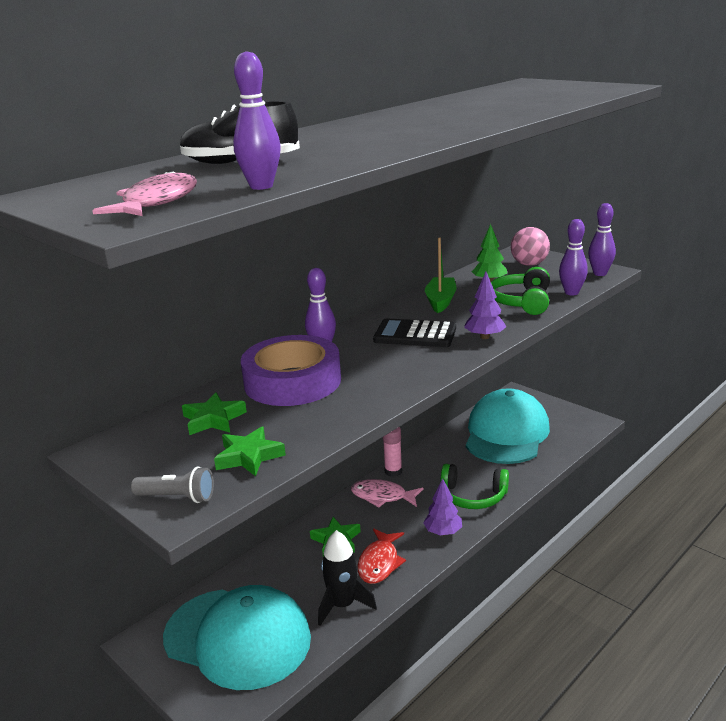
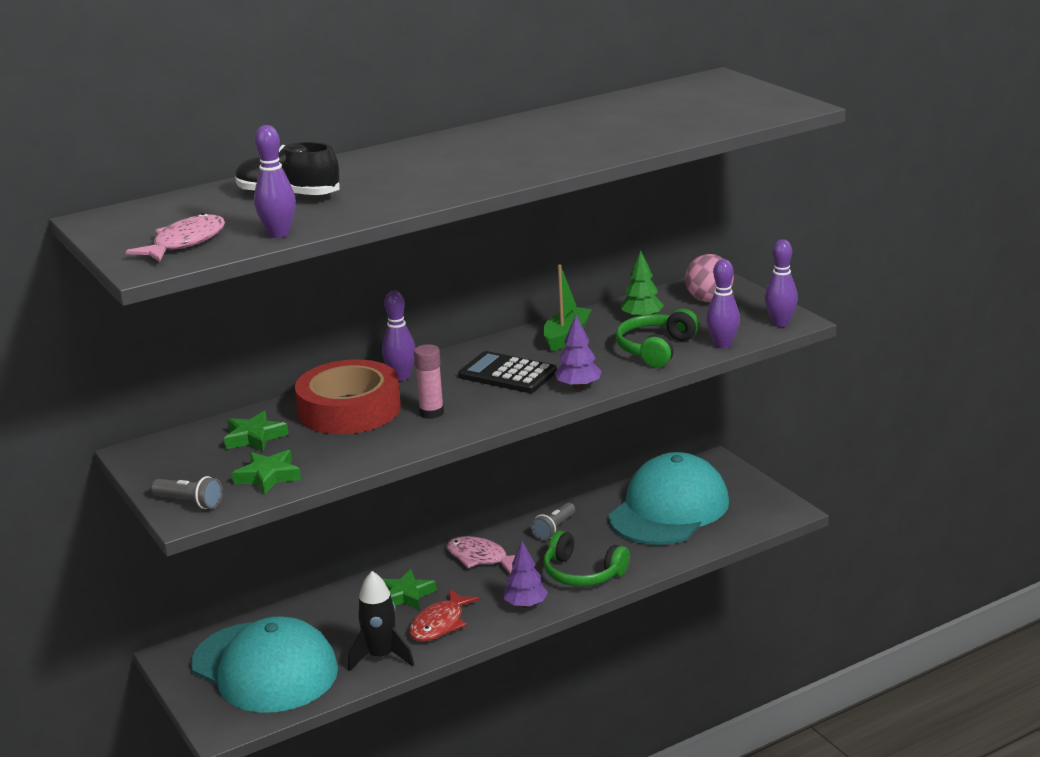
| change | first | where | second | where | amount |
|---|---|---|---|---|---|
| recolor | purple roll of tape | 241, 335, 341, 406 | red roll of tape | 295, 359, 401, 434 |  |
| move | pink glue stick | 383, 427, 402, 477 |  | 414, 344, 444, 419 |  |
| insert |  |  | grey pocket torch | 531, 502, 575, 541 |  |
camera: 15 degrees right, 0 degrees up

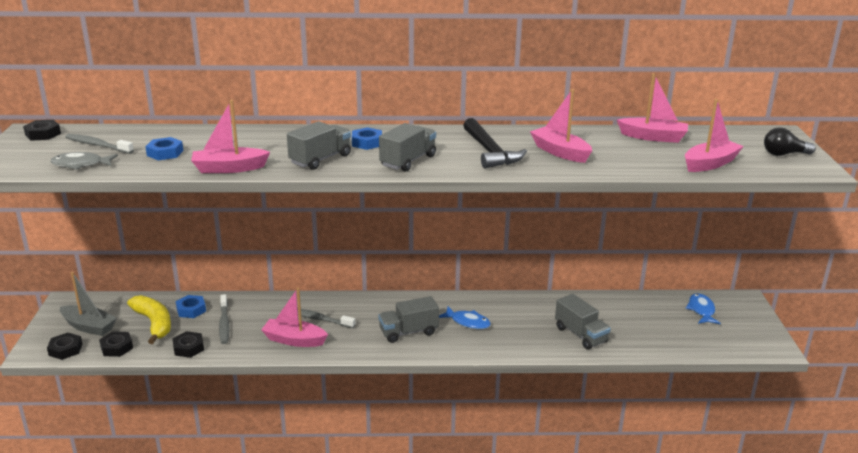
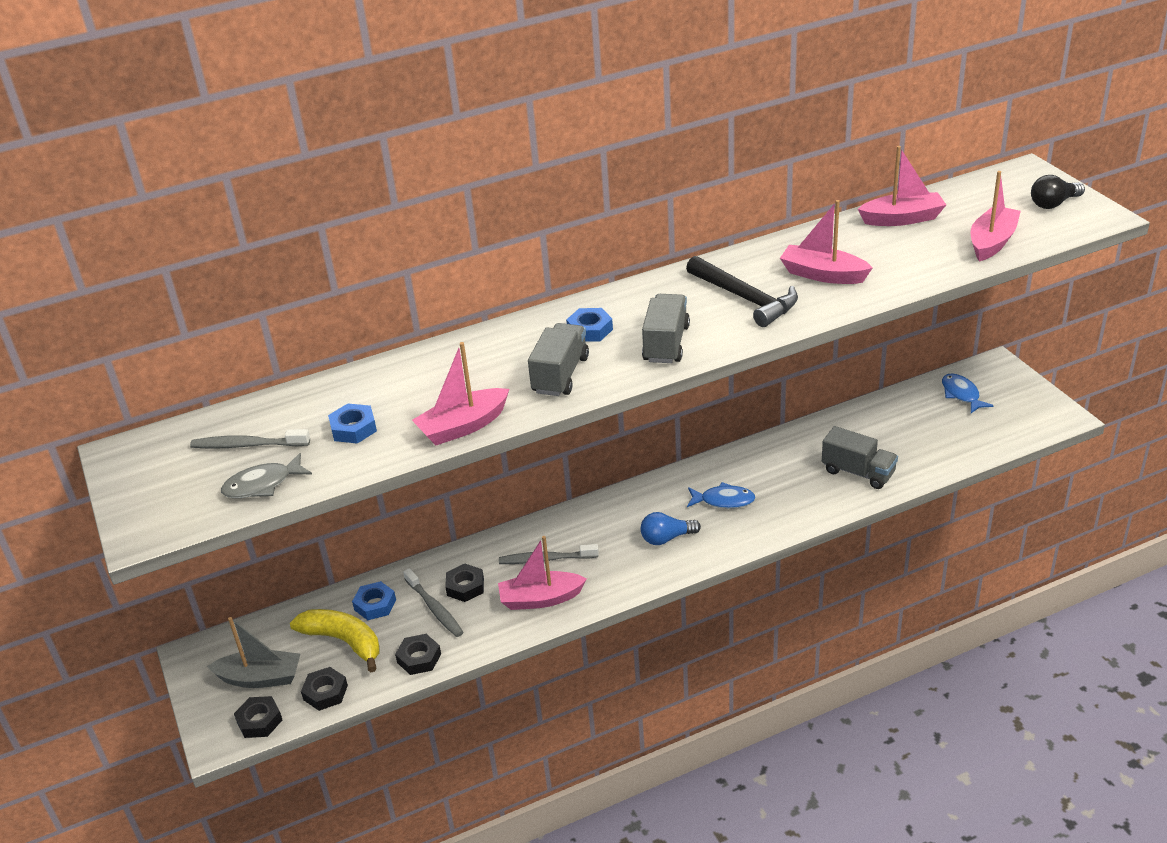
| change | first | where | second | where | amount |
|---|---|---|---|---|---|
| move | jet-black nut | 23, 120, 61, 141 |  | 445, 563, 484, 602 |  |
| replace | grey lorry | 378, 296, 439, 343 | cobalt light bulb | 641, 512, 701, 545 |  |
camera: 20 degrees left, 10 degrees up

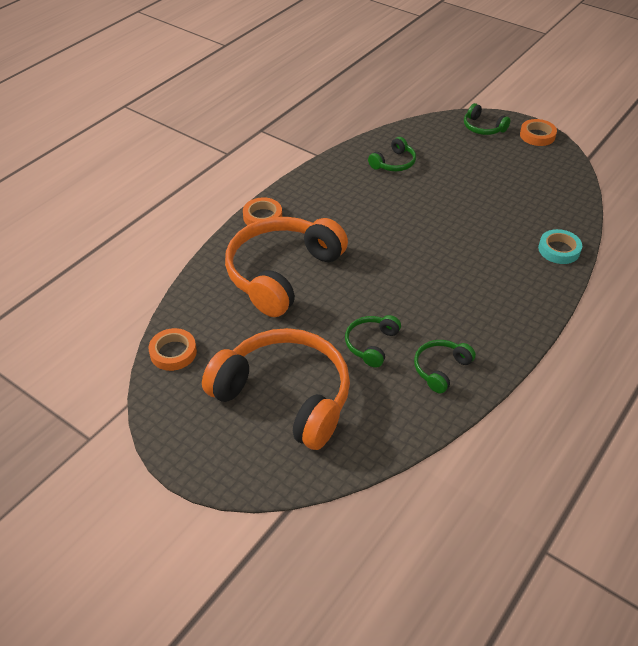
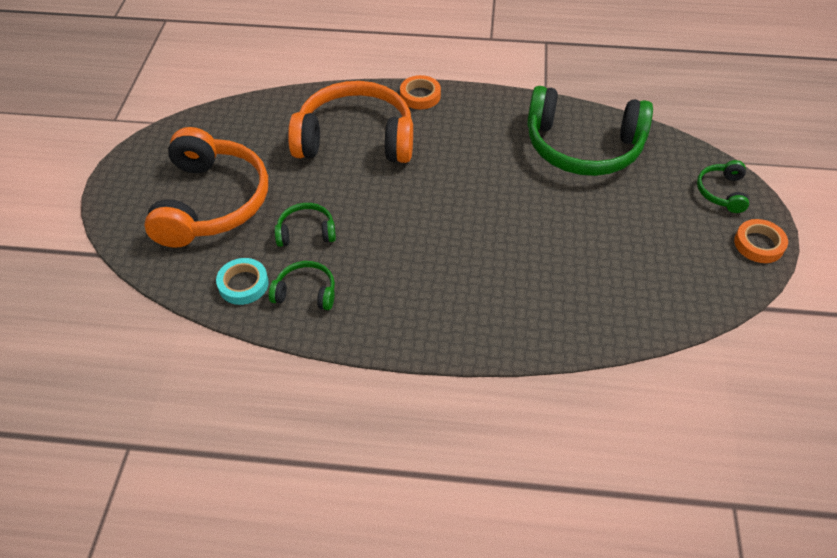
| change | first | where | second | where | amount |
|---|---|---|---|---|---|
| delete | orange-coloured roll of tape | 148, 328, 197, 371 |  |  |  |
| resize | leaf-green headset | 368, 137, 416, 171 |  | 527, 86, 653, 176 | x2.22 |
| move | teal roll of tape | 538, 229, 582, 264 |  | 216, 258, 269, 305 |  |
camera: 60 degrees right, 5 degrees up

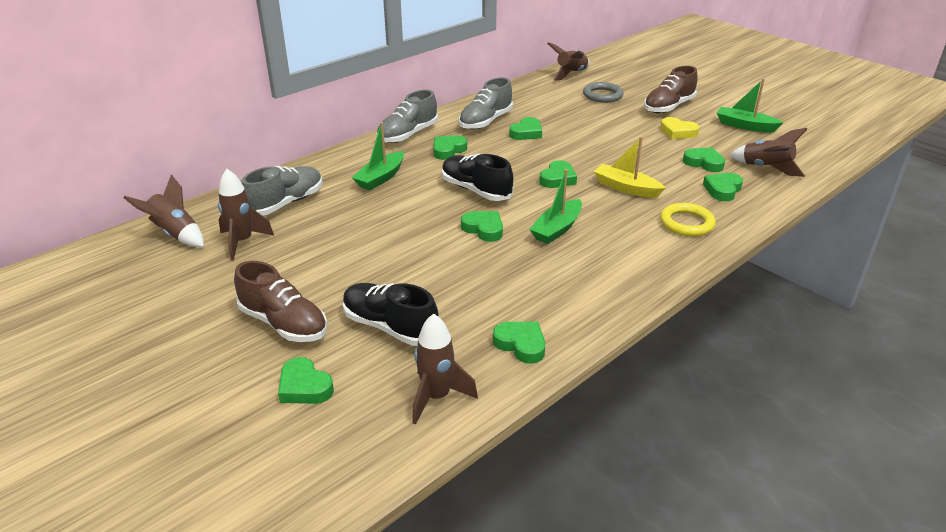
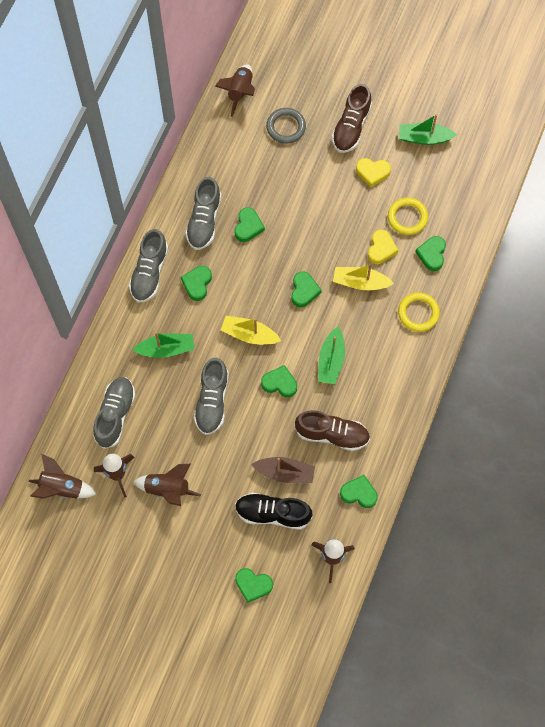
| change | first | where | second | where | amount |
|---|---|---|---|---|---|
| move | russet lace-up shoe | 234, 261, 327, 342 |  | 295, 410, 370, 451 |  |
| rotate | leaf-green toy boat | 352, 122, 404, 190 |  | 133, 332, 194, 358 | 105 degrees counterclockwise |
| replace | jet-black lace-up shoe | 442, 154, 513, 201 | bright yellow toy boat | 221, 316, 281, 345 |  |
| replace | leaf-green heart shape | 683, 147, 725, 172 | bright yellow ring | 388, 198, 428, 235 |  |
| move | russet spaceship | 729, 128, 807, 177 |  | 134, 464, 201, 506 |  |
| insert |  |  | grey lace-up shoe | 194, 357, 229, 435 |  |
| insert |  |  | russet toy boat | 251, 457, 315, 483 |  |
| insert |  |  | bright yellow heart shape | 368, 230, 398, 264 |  |
camera: 25 degrees left, 35 degrees up

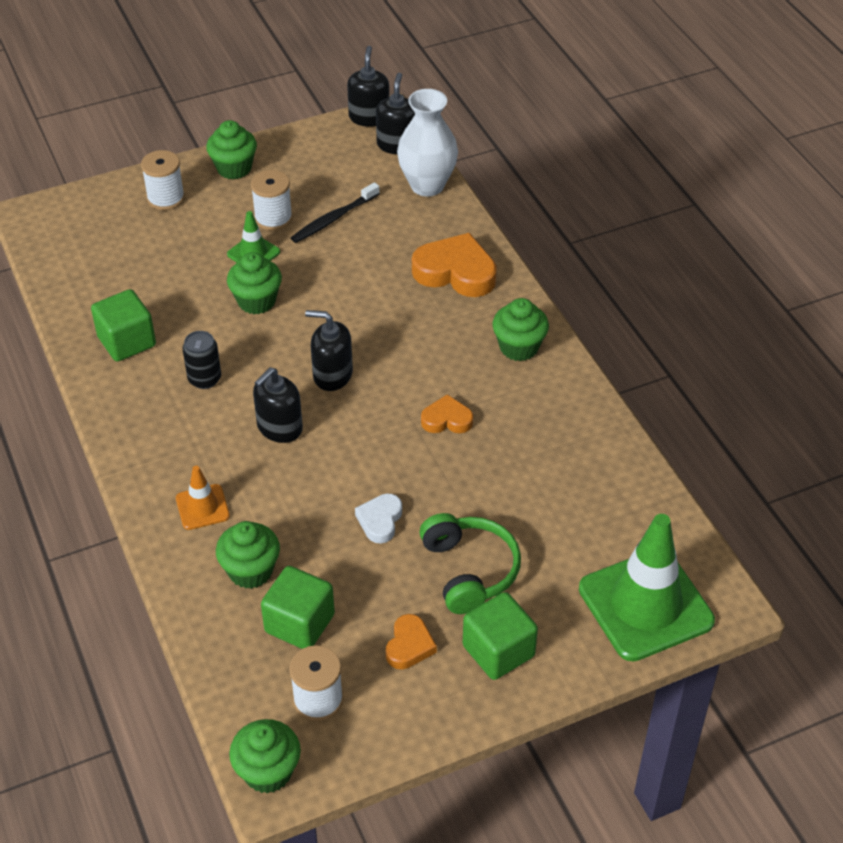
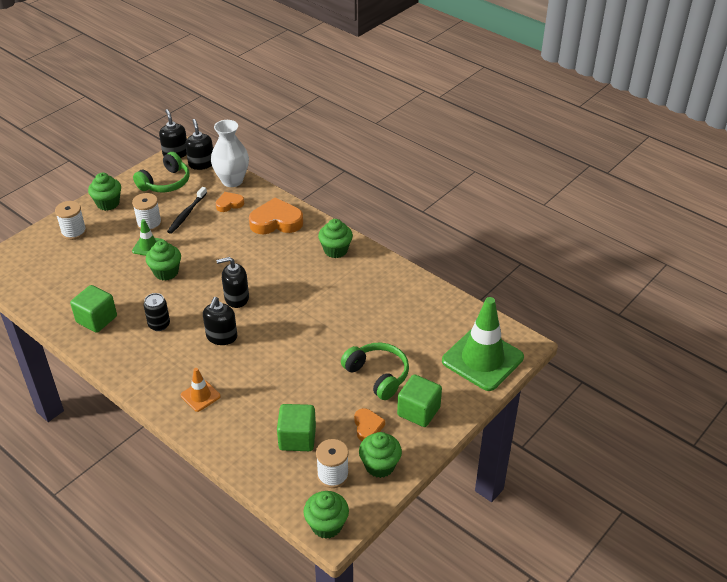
| change | first | where | second | where | amount |
|---|---|---|---|---|---|
| move | leaf-green cupcake | 216, 521, 280, 589 |  | 359, 432, 402, 478 |  |
| delete | snow-white heart shape | 355, 493, 402, 544 |  |  |  |
| move | orange-coloured heart shape | 421, 394, 473, 433 |  | 216, 192, 244, 212 |  |
| insert |  |  | leaf-green headset | 133, 152, 190, 192 |  |
camera: 25 degrees left, 5 degrees down

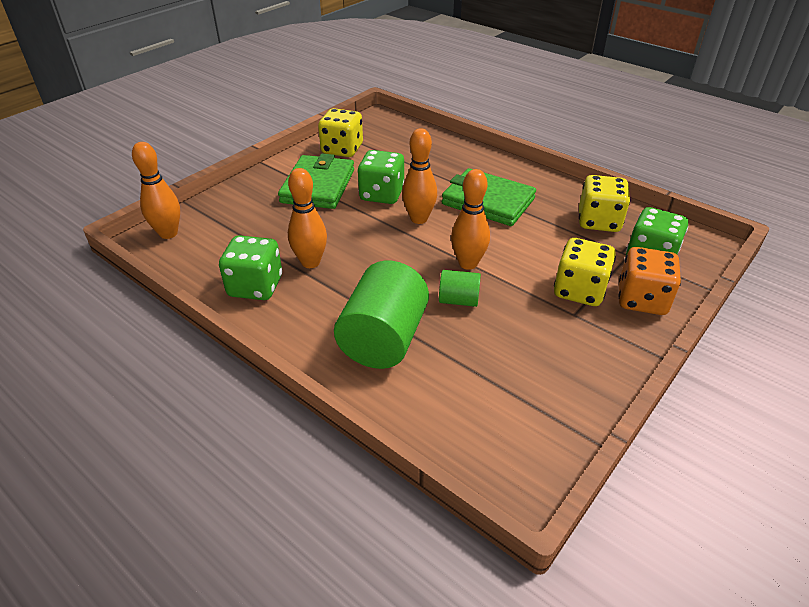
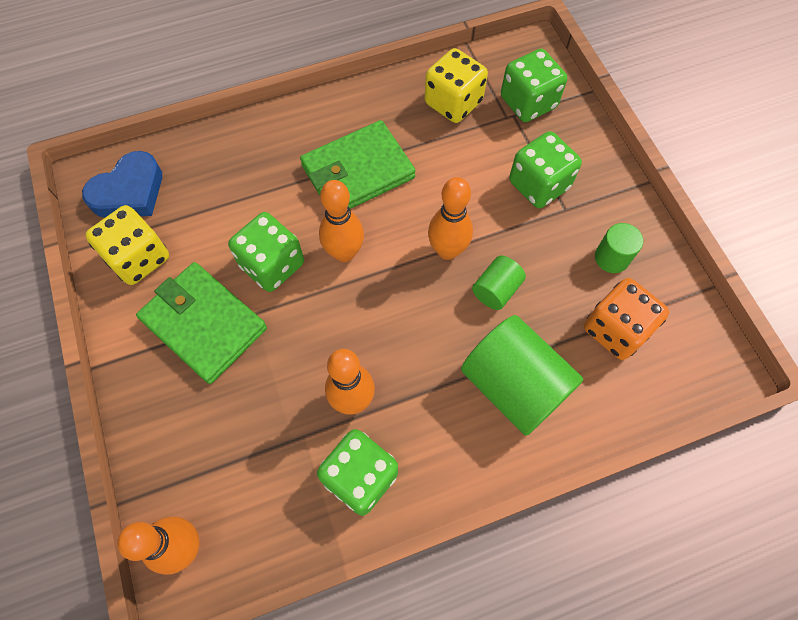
| change | first | where | second | where | amount |
|---|---|---|---|---|---|
| recolor | bright yellow game die | 554, 238, 616, 306 | leaf-green game die | 509, 131, 582, 208 |  |
| move | orange-coloured game die | 618, 247, 681, 315 |  | 584, 278, 669, 360 |  |
| insert |  |  | cobalt heart shape | 82, 151, 162, 218 |  |
| insert |  |  | leaf-green cylinder shape | 595, 223, 643, 273 |  |
camera: 60 degrees left, 25 degrees up

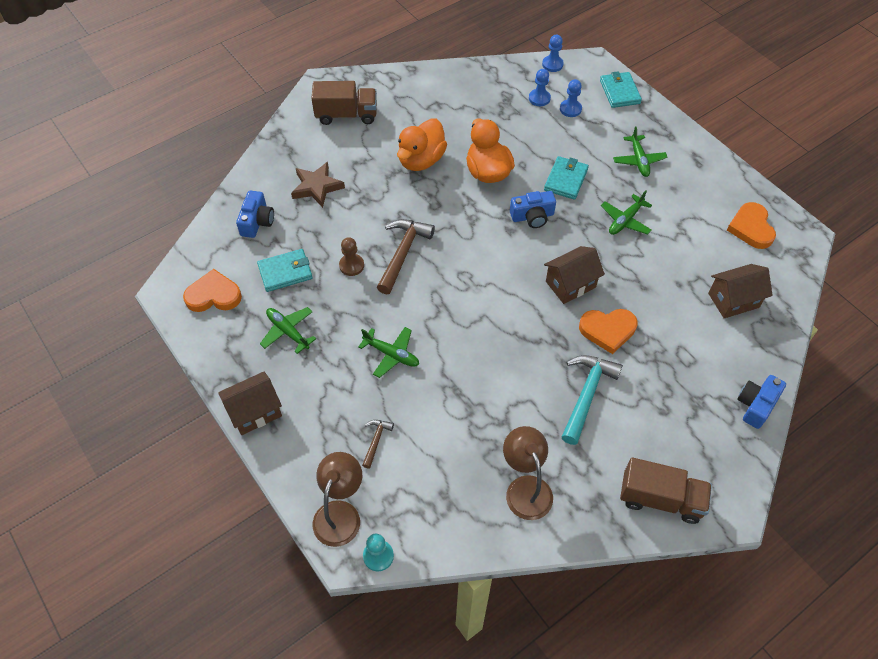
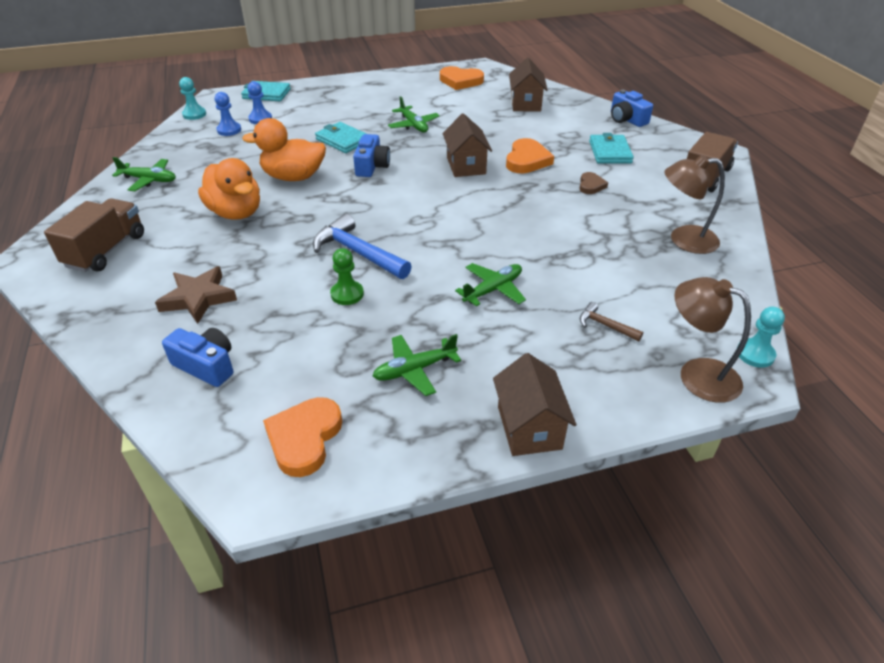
| change | first | where | second | where | amount |
|---|---|---|---|---|---|
| move | teal wallet | 257, 249, 313, 292 |  | 589, 133, 634, 164 |  |
| recolor | russet pawn | 339, 237, 364, 276 | leaf-green pawn | 330, 248, 364, 305 |  |
| recolor | russet carpenter's hammer | 377, 219, 435, 294 | cobalt carpenter's hammer | 313, 214, 412, 279 |  |
| recolor | cobalt pawn | 542, 35, 564, 72 | teal pawn | 179, 77, 206, 120 |  |
| replace | teal carpenter's hammer | 562, 355, 623, 445 | russet heart shape | 580, 172, 608, 194 |  |
| move | leaf-green plane | 613, 126, 668, 177 |  | 112, 157, 176, 191 |  |
camera: 70 degrees left, 15 degrees down

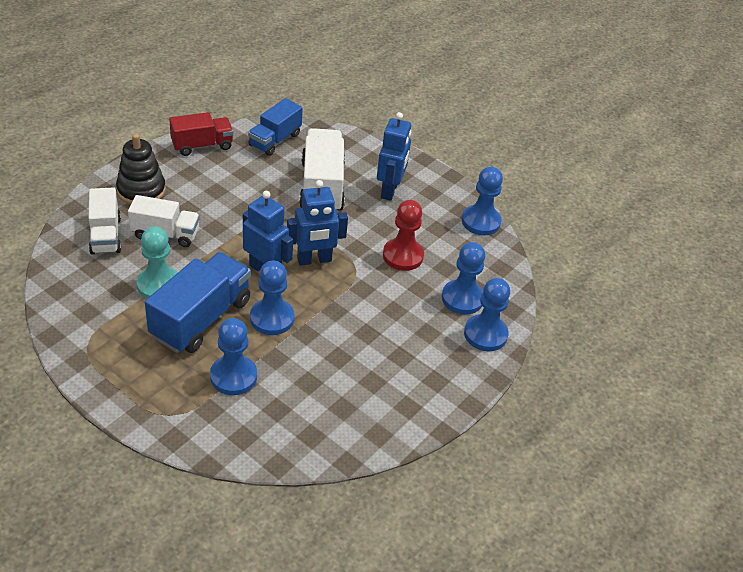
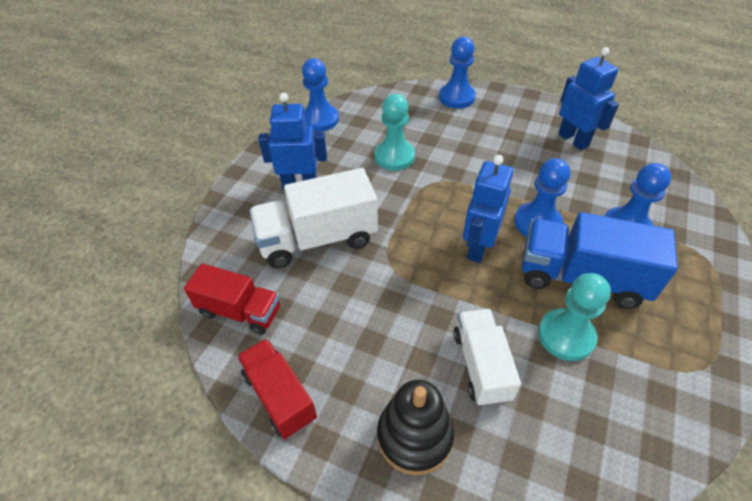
| change | first | where | second | where | amount |
|---|---|---|---|---|---|
| delete | snow-white lorry | 88, 187, 121, 255 |  |  |  |
| recolor | cobalt lorry | 248, 98, 303, 156 | red lorry | 184, 263, 280, 335 |  |
| move | cobalt toy robot | 287, 180, 348, 266 |  | 558, 47, 619, 150 |  |
| recolor | red pawn | 383, 200, 424, 271 | teal pawn | 374, 94, 415, 171 |  |
| delete | cobalt pawn | 442, 242, 485, 315 |  |  |  |
camera: 100 degrees left, 5 degrees up

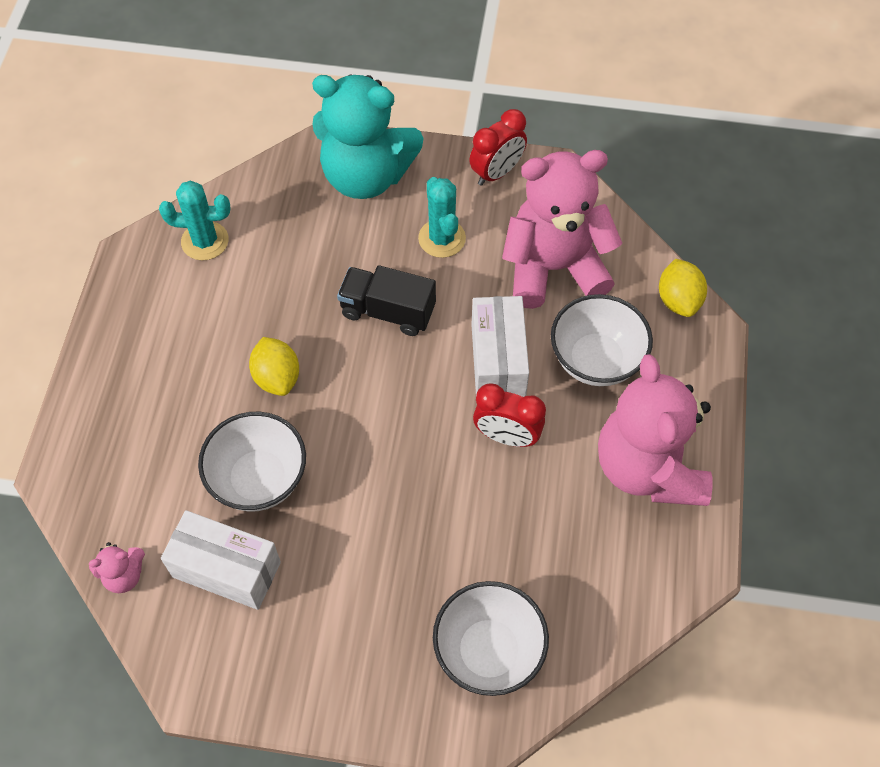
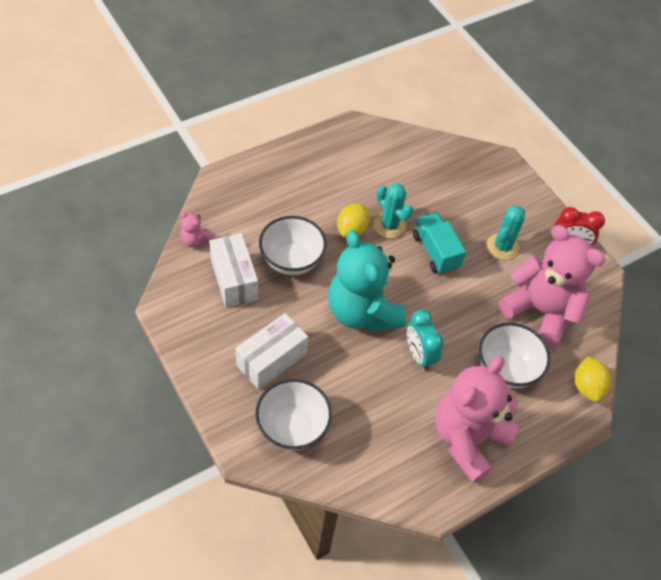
| change | first | where | second | where | amount |
|---|---|---|---|---|---|
| move | teal cactus | 159, 180, 231, 260 |  | 374, 183, 413, 238 |  |
| move | teal stuffed bear | 312, 74, 424, 199 |  | 328, 230, 406, 332 |  |
| recolor | jet-black lorry | 337, 265, 436, 336 | teal lorry | 413, 212, 466, 275 |  |
| move | snow-white package | 471, 296, 529, 397 |  | 236, 313, 308, 390 |  |
| recolor | red clock | 473, 384, 546, 447 | teal clock | 407, 309, 443, 371 |  |
| rotate | bright yellow citrus fruit | 659, 259, 707, 317 |  | 575, 357, 611, 402 | 45 degrees counterclockwise |
camera: 45 degrees right, 5 degrees down

